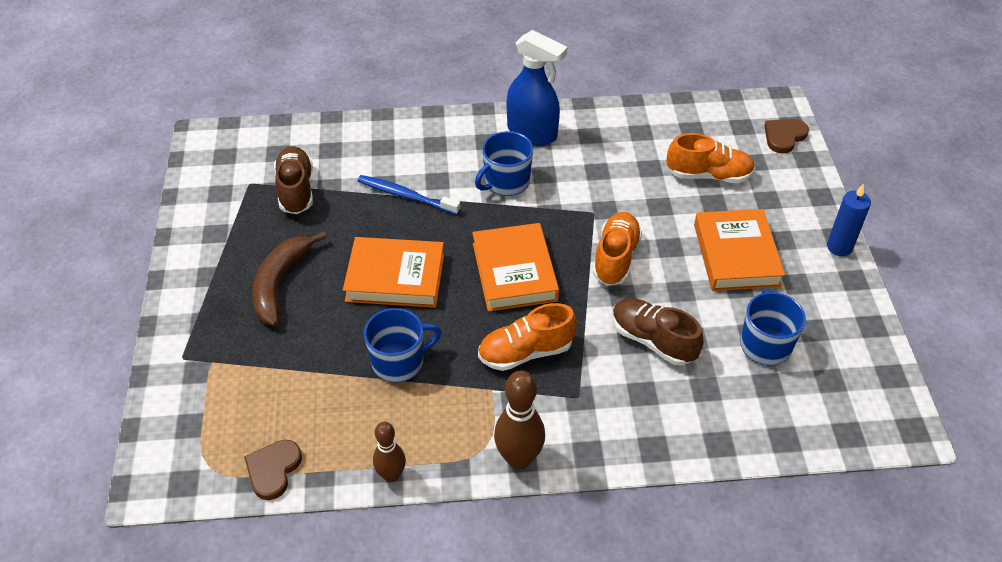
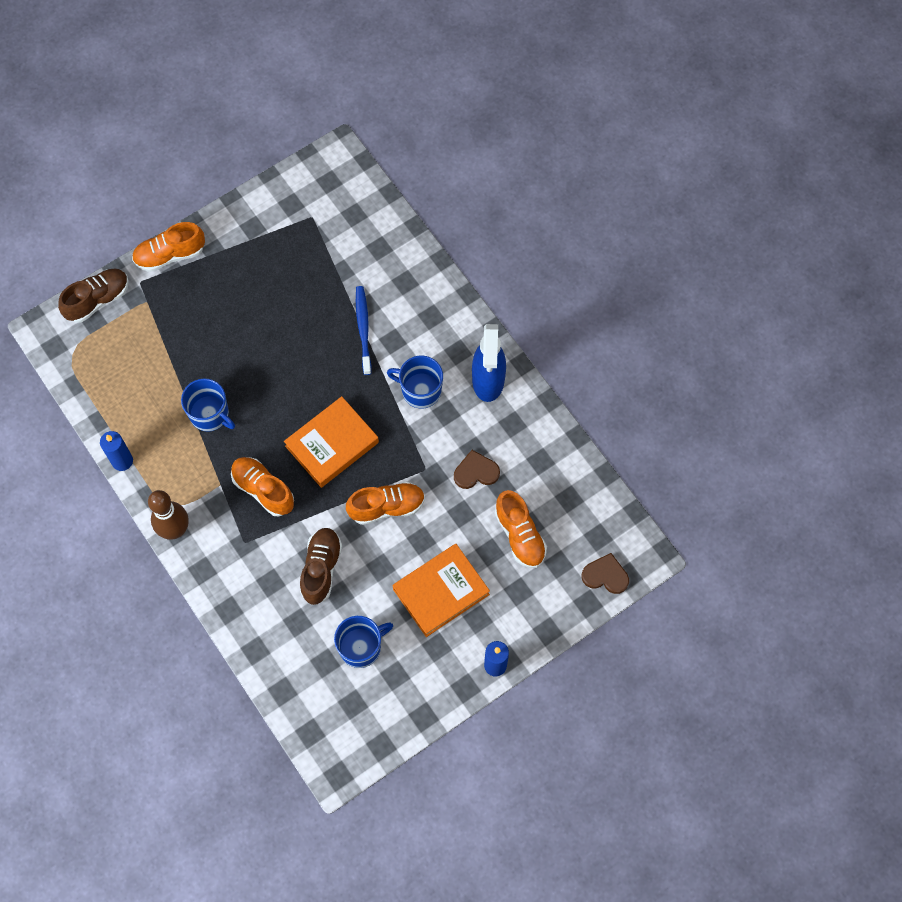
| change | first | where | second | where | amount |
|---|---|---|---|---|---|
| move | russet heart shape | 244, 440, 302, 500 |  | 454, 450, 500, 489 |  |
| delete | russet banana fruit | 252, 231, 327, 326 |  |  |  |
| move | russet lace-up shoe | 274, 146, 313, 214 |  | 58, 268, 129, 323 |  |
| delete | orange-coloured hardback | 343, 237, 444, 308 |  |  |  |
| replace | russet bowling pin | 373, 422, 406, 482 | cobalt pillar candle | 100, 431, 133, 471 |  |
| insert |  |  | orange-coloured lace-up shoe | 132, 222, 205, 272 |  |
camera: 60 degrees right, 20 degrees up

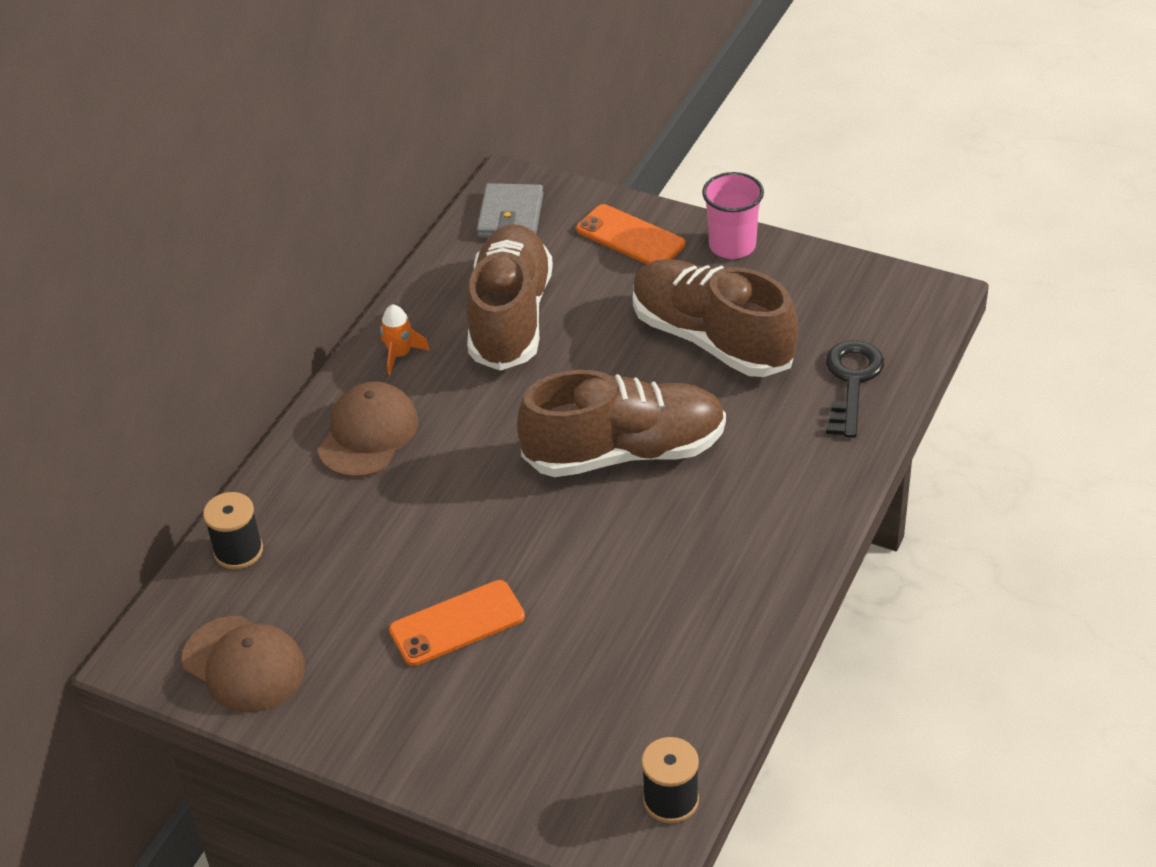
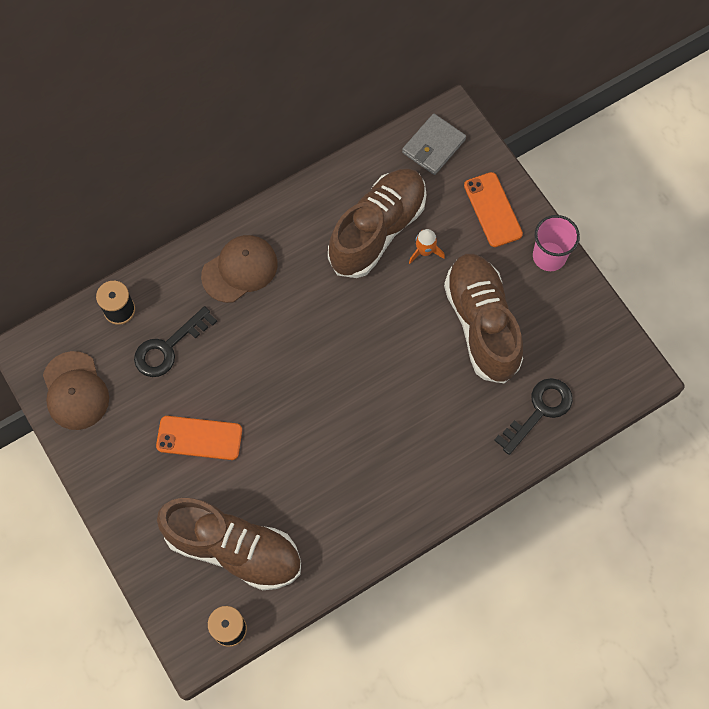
| change | first | where | second | where | amount |
|---|---|---|---|---|---|
| move | orange-coloured spaceship | 380, 304, 430, 375 |  | 409, 229, 445, 264 |  |
| move | russet lace-up shoe | 517, 370, 726, 477 |  | 157, 498, 301, 590 |  |
| insert |  |  | jet-black door key | 134, 306, 217, 377 |  |
camera: 30 degrees right, 25 degrees up

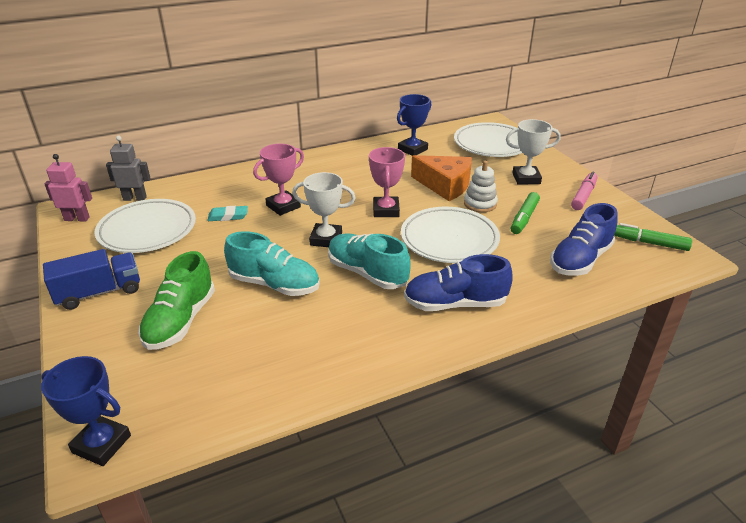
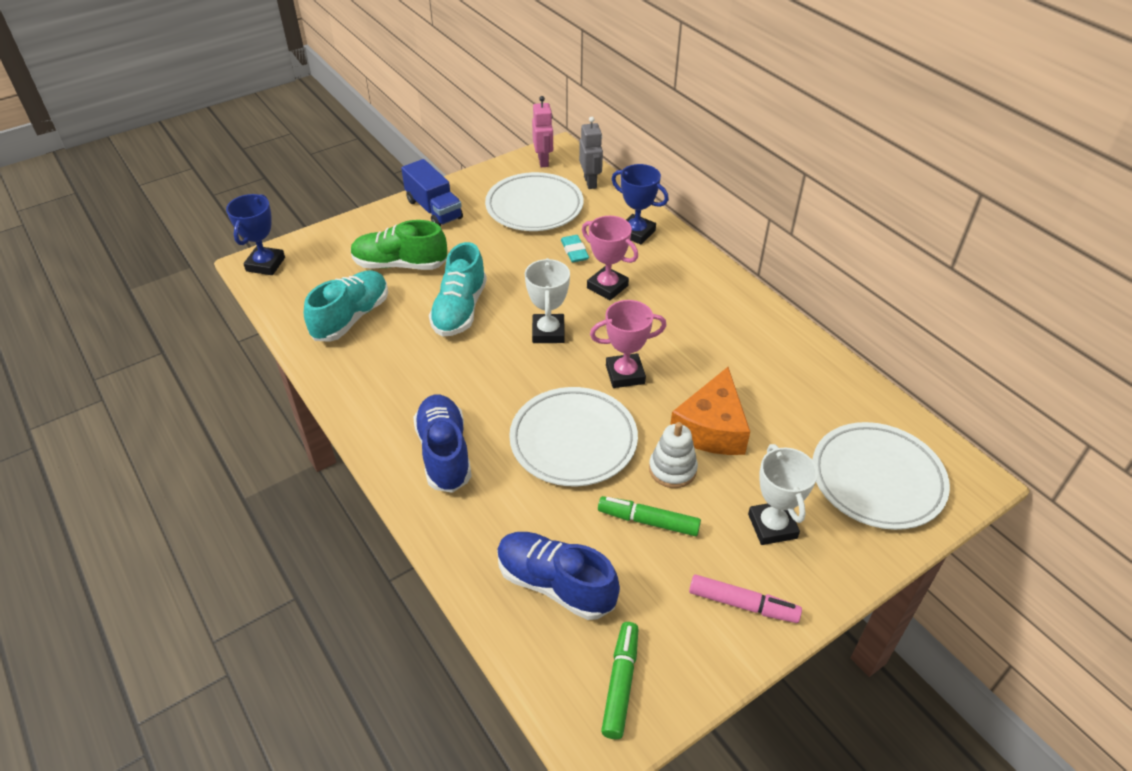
| change | first | where | second | where | amount |
|---|---|---|---|---|---|
| move | teal lace-up shoe | 328, 233, 411, 289 |  | 304, 270, 388, 342 |  |
| move | cobalt trophy | 397, 94, 431, 156 |  | 612, 164, 669, 244 |  |
camera: 80 degrees right, 10 degrees up

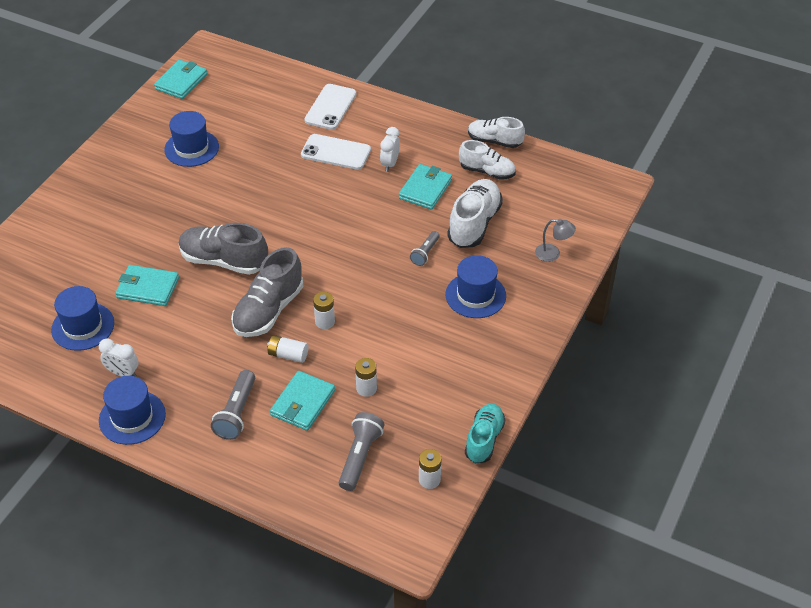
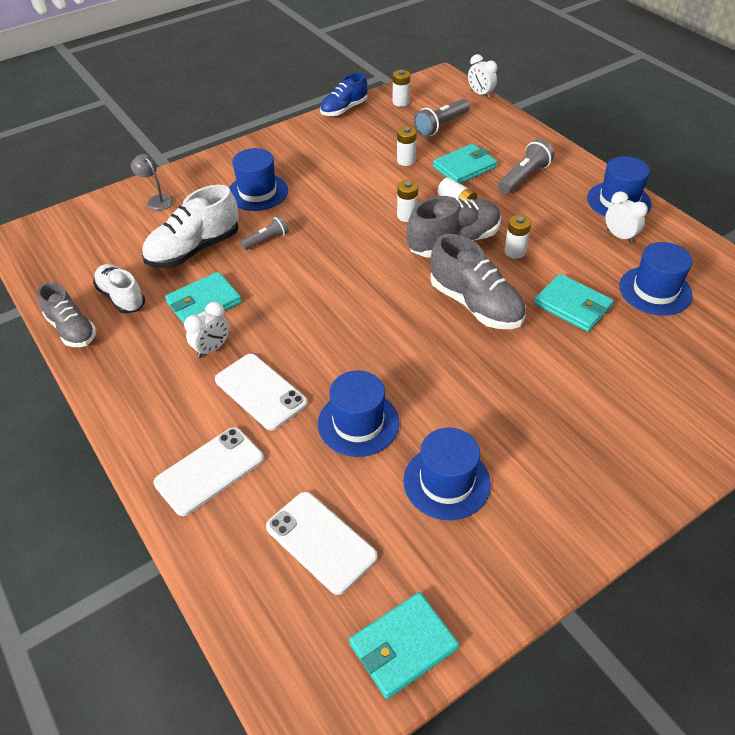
| change | first | where | second | where | amount |
|---|---|---|---|---|---|
| recolor | teal lace-up shoe | 465, 404, 505, 464 | cobalt lace-up shoe | 320, 73, 368, 116 |  |
| recolor | snow-white lace-up shoe | 468, 117, 525, 148 | grey lace-up shoe | 37, 282, 97, 347 |  |
| insert |  |  | snow-white smartphone | 266, 492, 378, 595 |  |
| insert |  |  | cobalt hat | 318, 371, 399, 457 |  |
| insert |  |  | snow-white clock | 468, 54, 497, 98 |  |
| insert |  |  | snow-white AA battery | 504, 215, 531, 259 |  |
camera: 150 degrees left, 0 degrees up

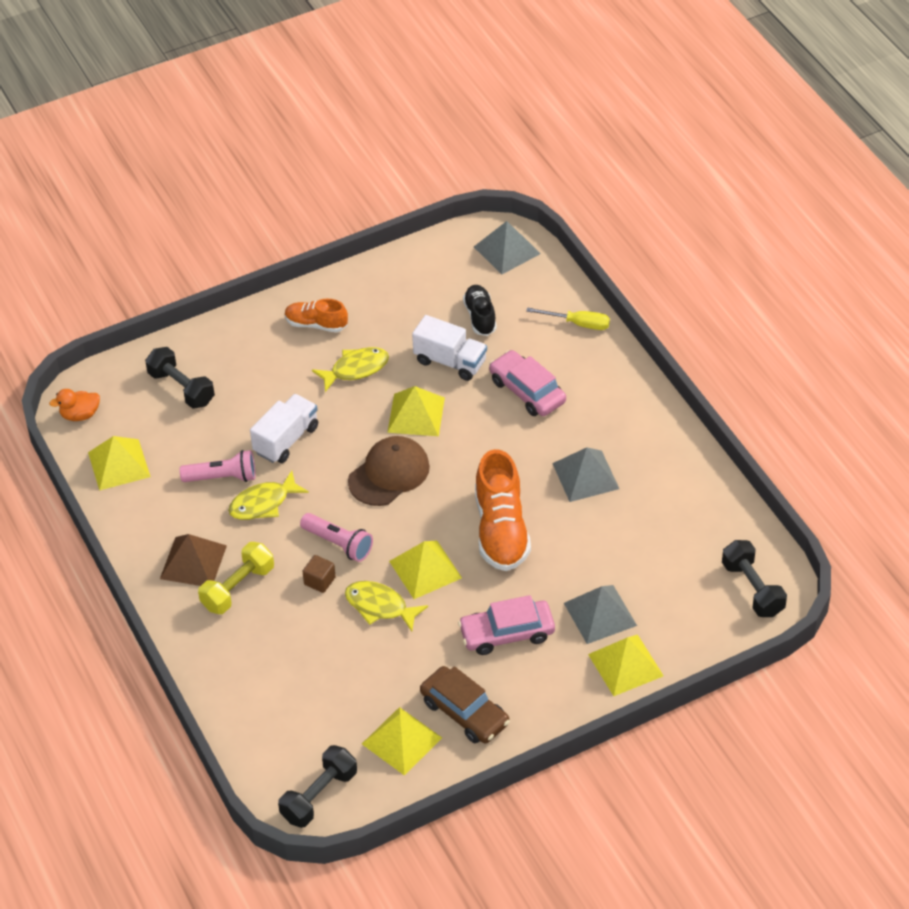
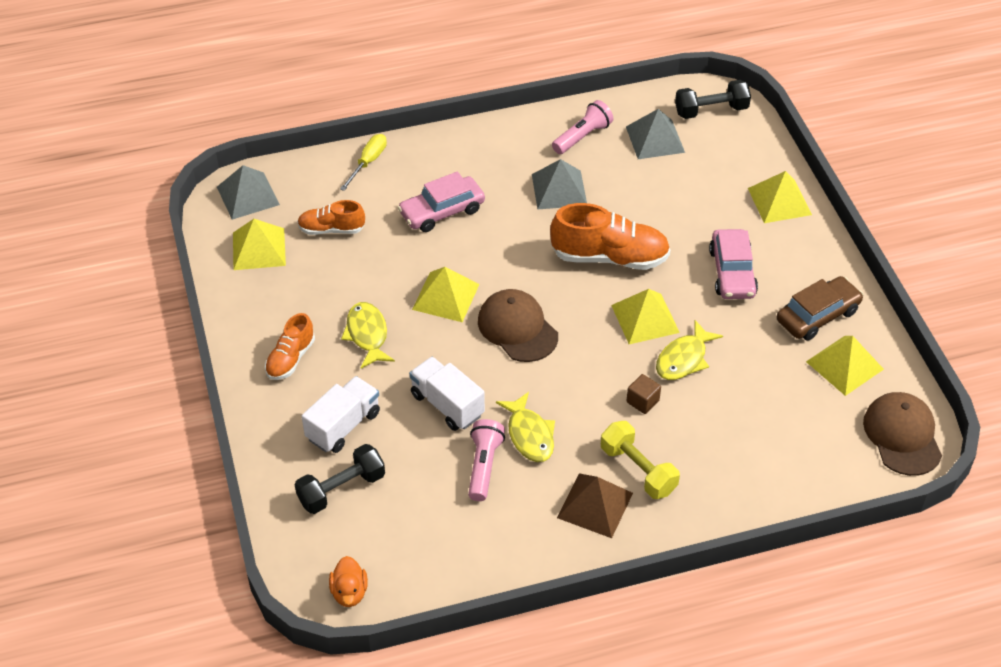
| change | first | where | second | where | amount |
|---|---|---|---|---|---|
| move | bright yellow solid pyramid | 88, 436, 151, 491 |  | 233, 219, 286, 270 |  |
| replace | jet-black dumbbell | 278, 745, 357, 828 | russet peaked cap | 863, 392, 942, 476 |  |
| move | pink pocket torch | 300, 513, 373, 562 |  | 552, 100, 614, 154 |  |
| move | snow-white lorry | 412, 315, 487, 381 |  | 302, 376, 380, 453 |  |
| recolor | jet-black lace-up shoe | 463, 285, 497, 336 | orange-coloured lace-up shoe | 297, 200, 365, 235 |  |
| move | grey solid pyramid | 564, 585, 637, 644 |  | 626, 109, 685, 159 |  |
camera: 80 degrees left, 0 degrees up

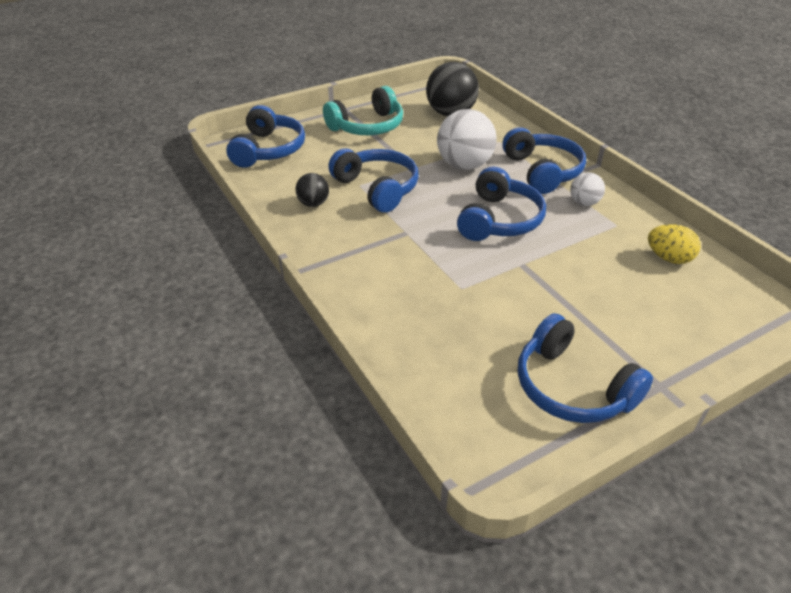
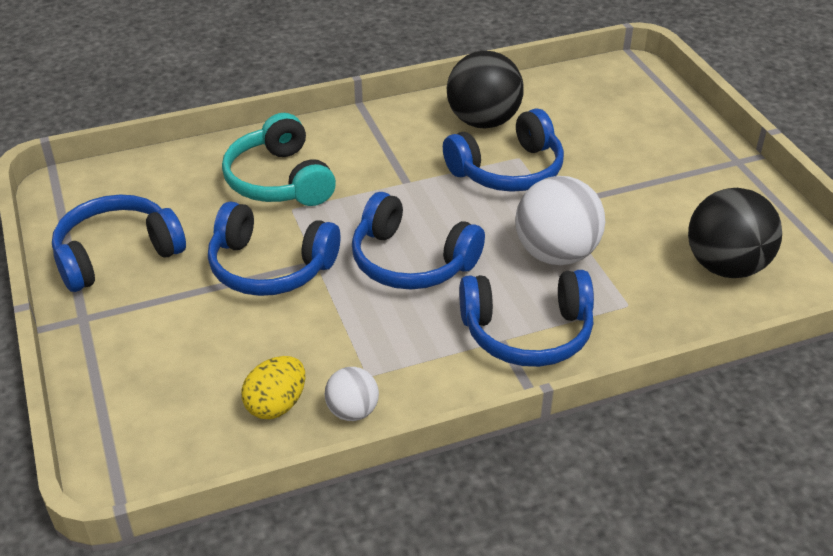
| change | first | where | second | where | amount |
|---|---|---|---|---|---|
| move | cobalt headset | 226, 105, 305, 168 |  | 208, 202, 340, 296 |  |
| resize | jet-black ball | 295, 173, 329, 207 |  | 447, 51, 524, 129 | x1.89 |
| move | teal headset | 323, 86, 403, 135 |  | 222, 113, 336, 206 |  |
| move | snow-white ball | 570, 172, 605, 206 |  | 325, 367, 379, 421 |  |
camera: 100 degrees right, 0 degrees up

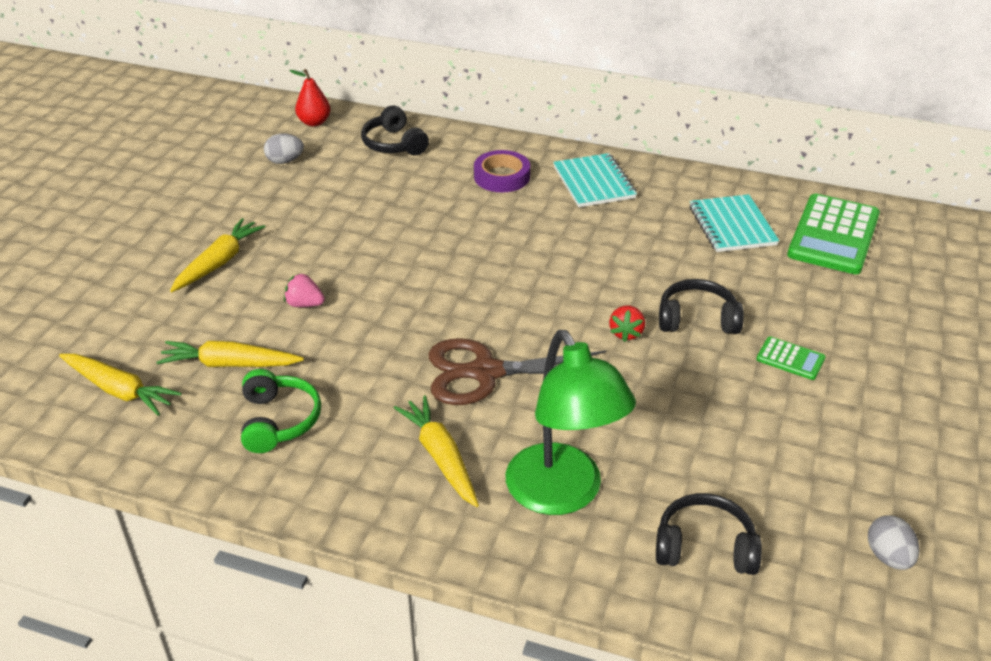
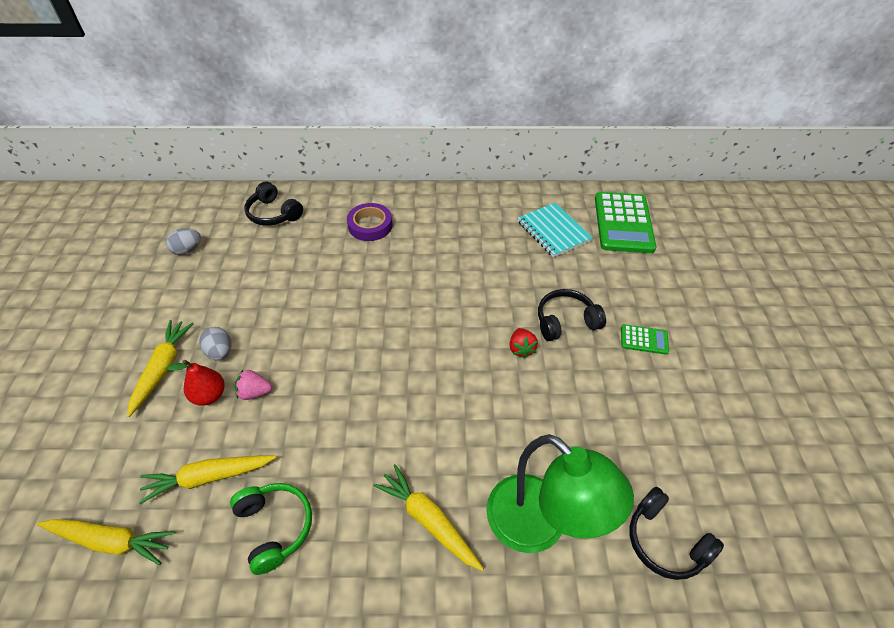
| change | first | where | second | where | amount |
|---|---|---|---|---|---|
| move | red pear fruit | 289, 69, 330, 127 |  | 166, 360, 225, 406 |  |
| delete | russet pair of scissors | 428, 338, 606, 405 |  |  |  |
| delete | teal notebook | 553, 153, 637, 207 |  |  |  |
| rotate | jet-black headset | 656, 493, 762, 575 |  | 629, 487, 724, 580 | 120 degrees counterclockwise |
| move | grey toy egg | 868, 515, 919, 570 |  | 200, 327, 231, 360 |  |
camera: 20 degrees left, 10 degrees up

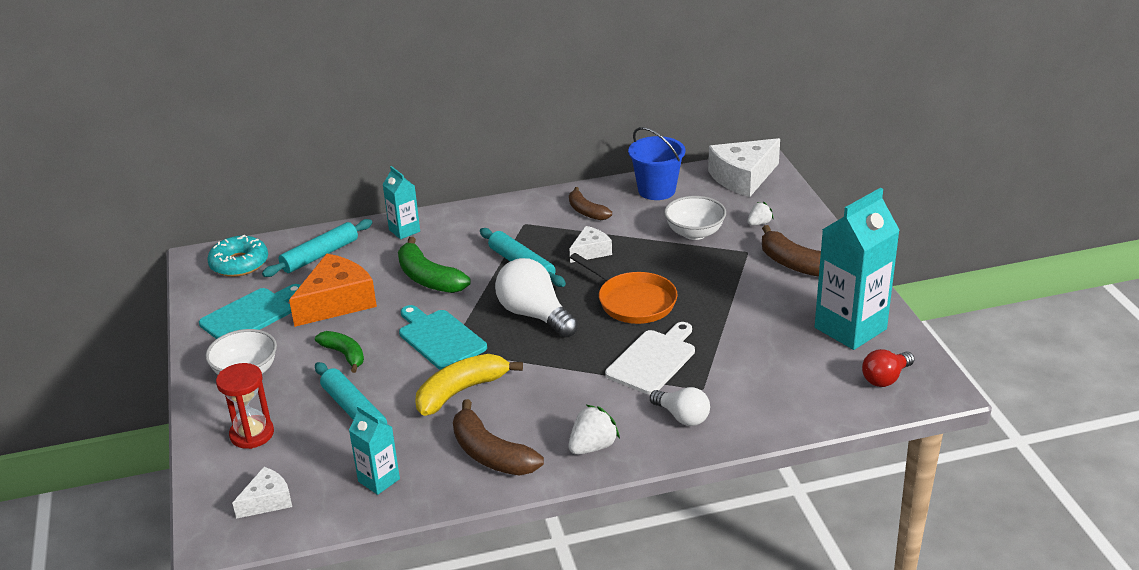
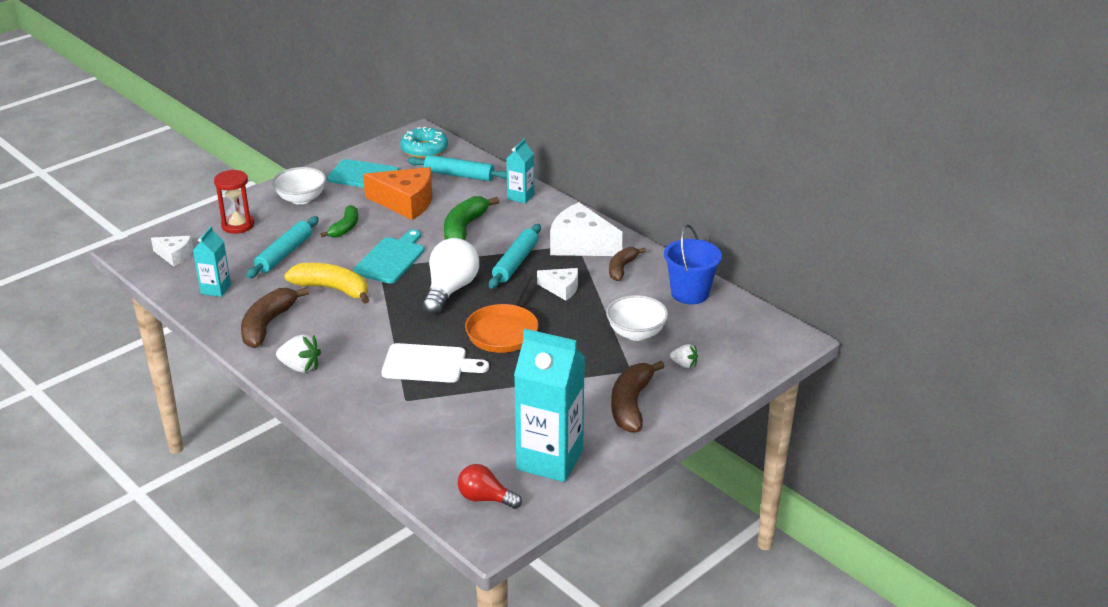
| change | first | where | second | where | amount |
|---|---|---|---|---|---|
| delete | snow-white light bulb | 650, 387, 710, 426 |  |  |  |
| move | snow-white cheese | 708, 138, 780, 197 |  | 550, 202, 623, 256 |  |
camera: 60 degrees right, 0 degrees up

